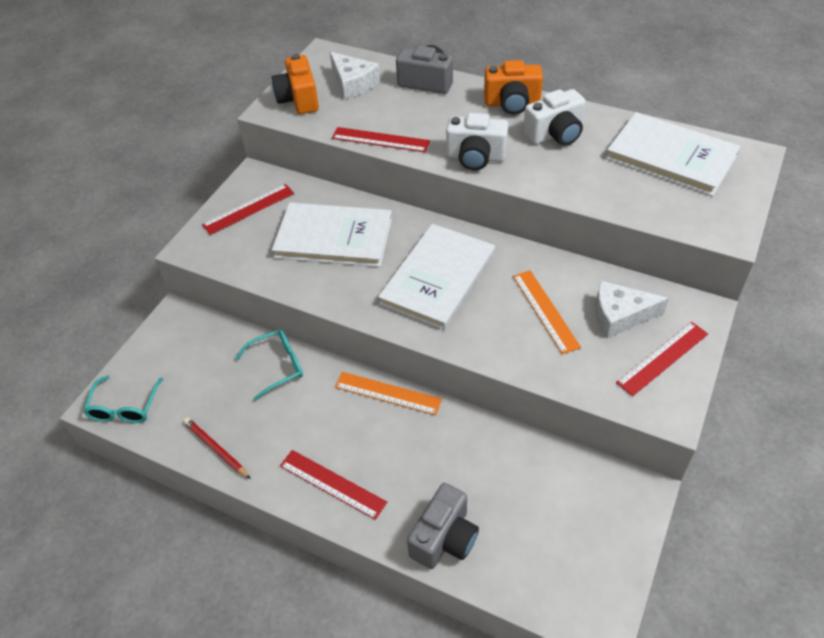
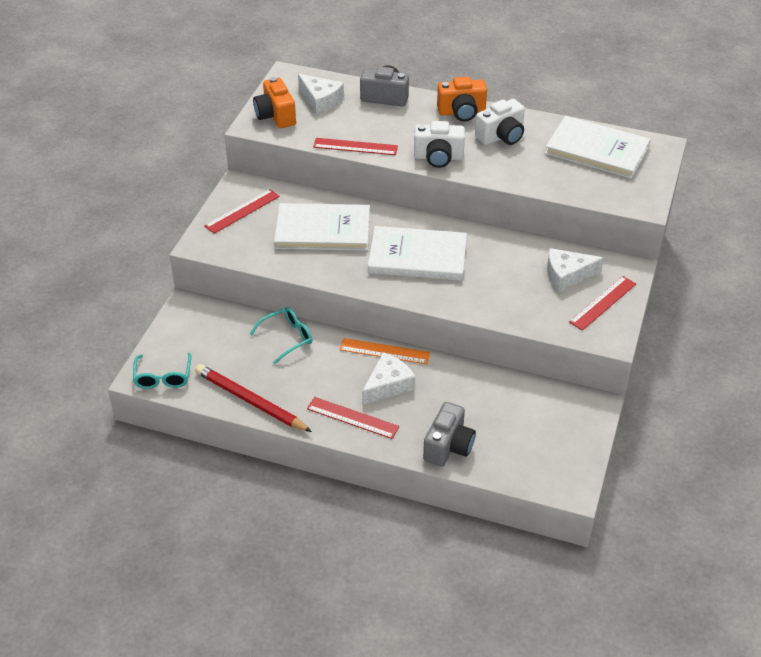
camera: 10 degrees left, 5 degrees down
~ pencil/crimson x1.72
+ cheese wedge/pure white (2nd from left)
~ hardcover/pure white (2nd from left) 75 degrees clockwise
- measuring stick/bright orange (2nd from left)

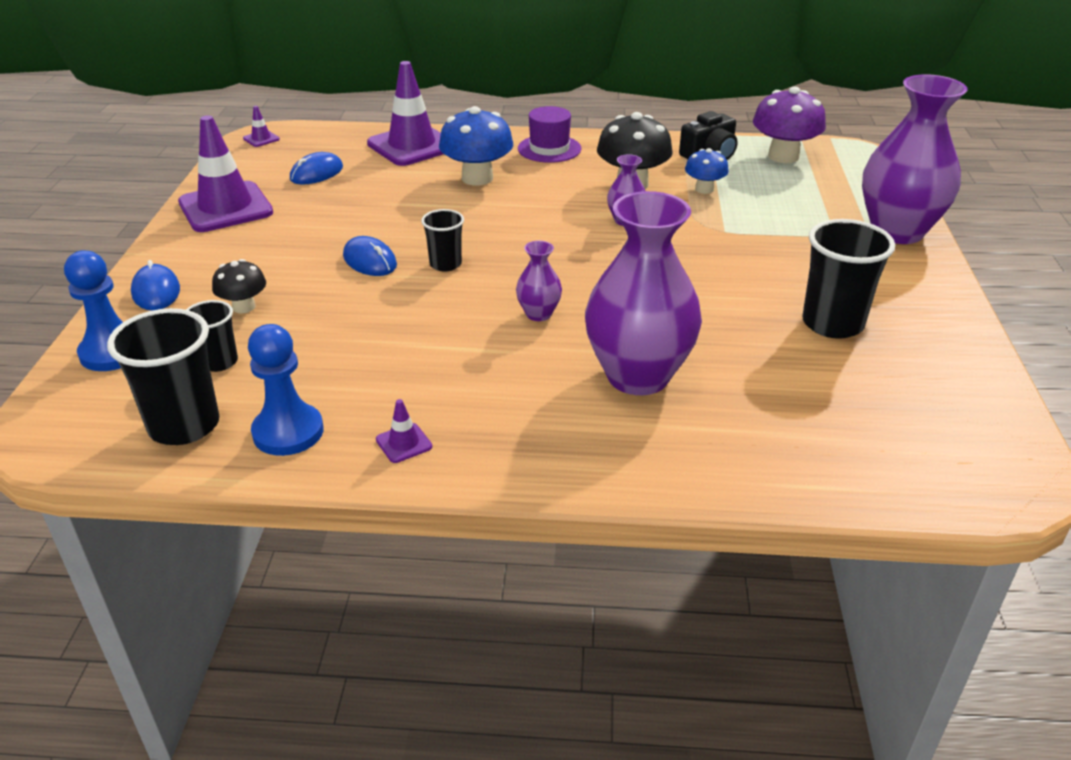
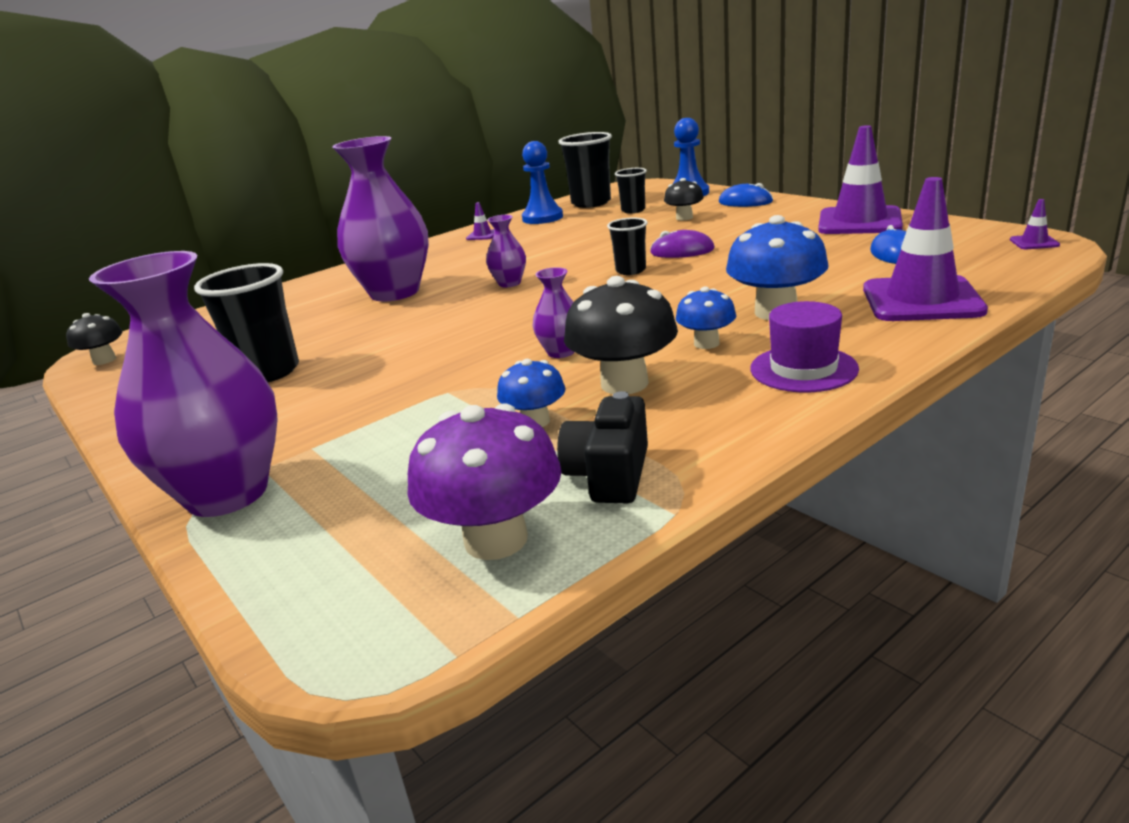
camera: 140 degrees right, 10 degrees down
+ mushroom/jet-black (1st from left)
~ computer mouse/blue (3rd from left) to computer mouse/royal purple
+ mushroom/blue (2nd from left)

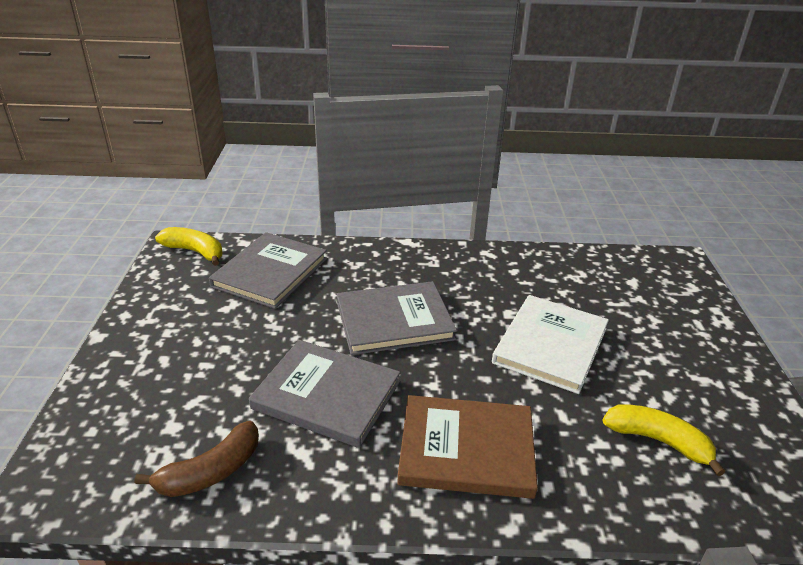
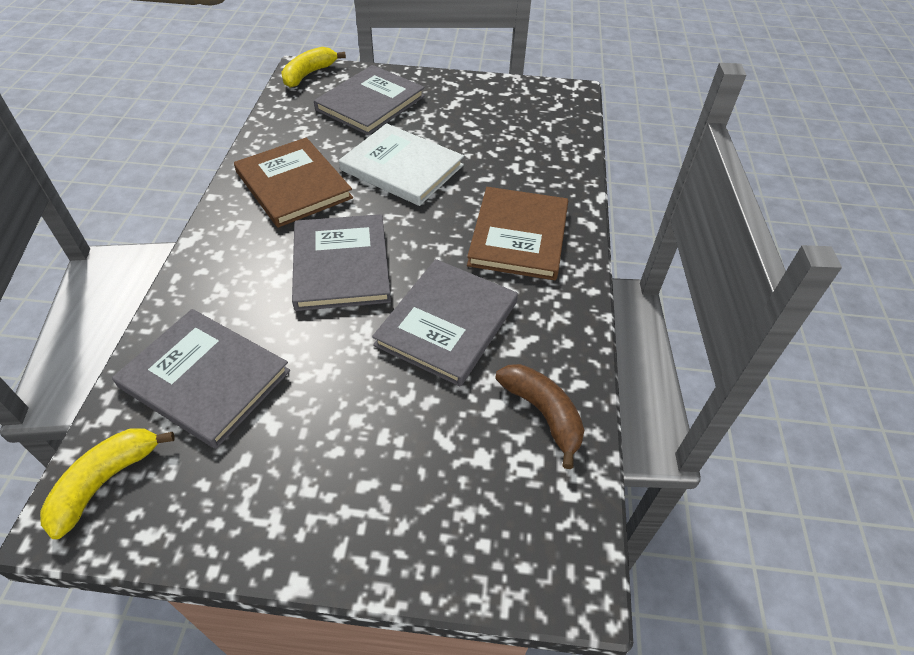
camera: 85 degrees left, 15 degrees up
+ hardcover/dark brown (1st from left)
~ toy banana/golden (2nd from left)
+ hardcover/ash-grey (3rd from left)

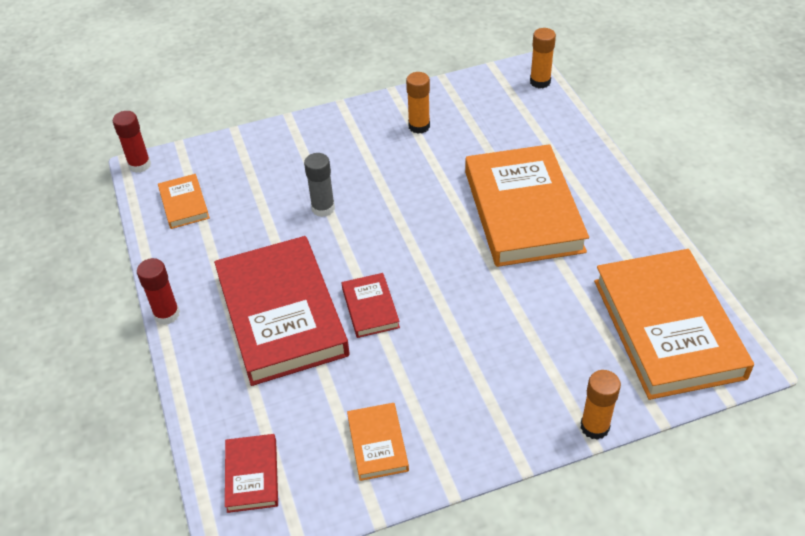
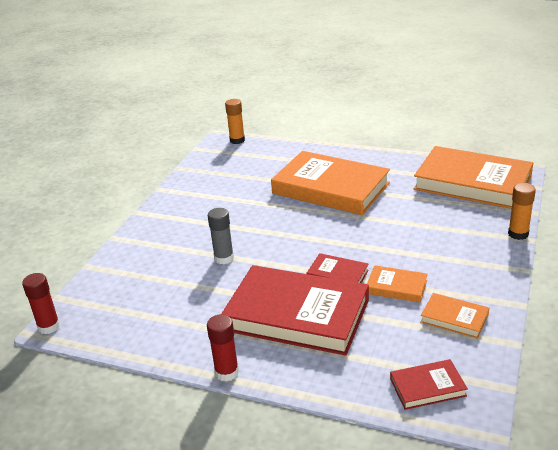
camera: 50 degrees left, 15 degrees down
~ hardcover/bright orange (1st from left in the first image) to hardcover/bright orange (2nd from left)
~ hardcover/crimson (1st from left in the first image) 45 degrees counterclockwise
- glue stick/bright orange (1st from left)

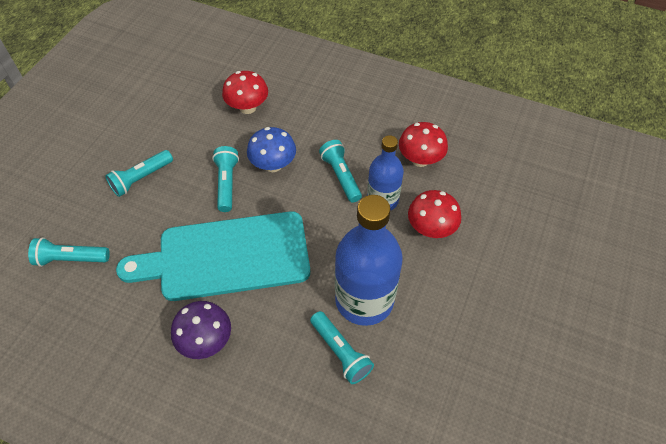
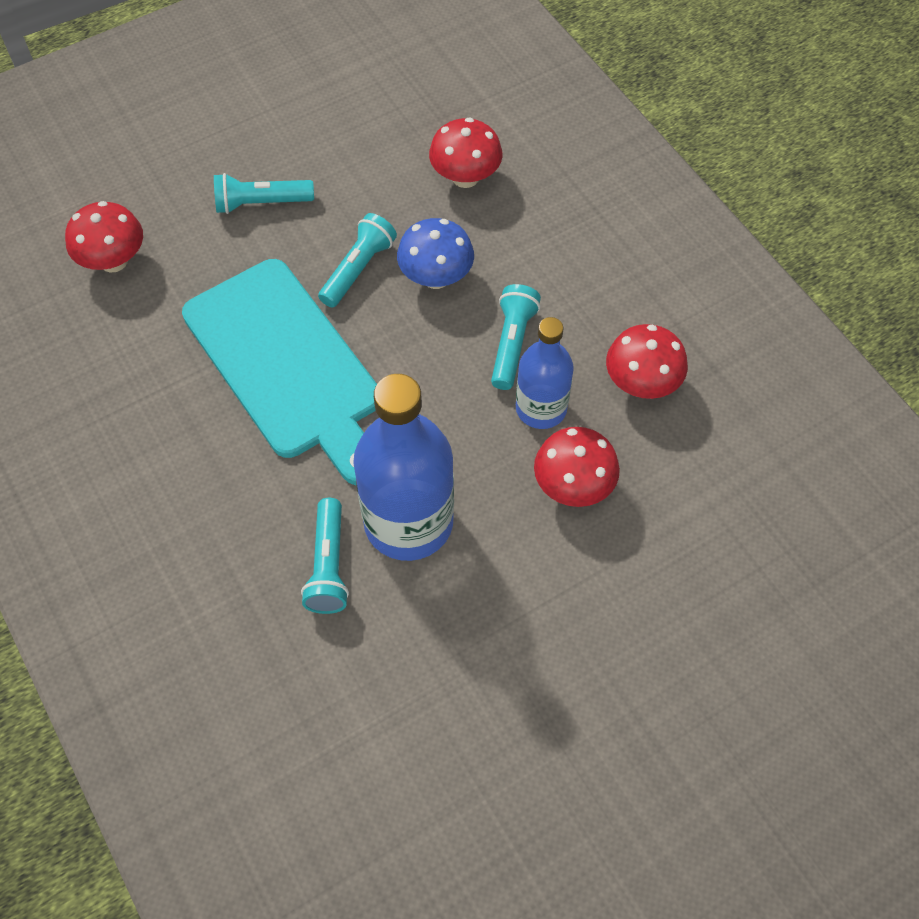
camera: 35 degrees right, 5 degrees up
~ pocket torch/teal (1st from left) to mushroom/crimson (1st from left)
~ cutting board/teal 150 degrees counterclockwise
- mushroom/royal purple

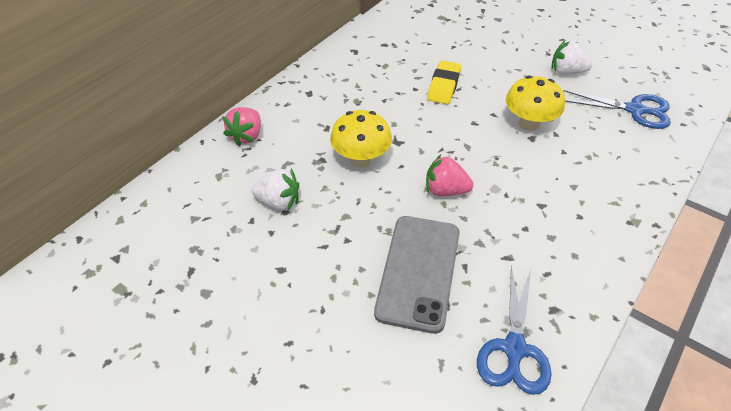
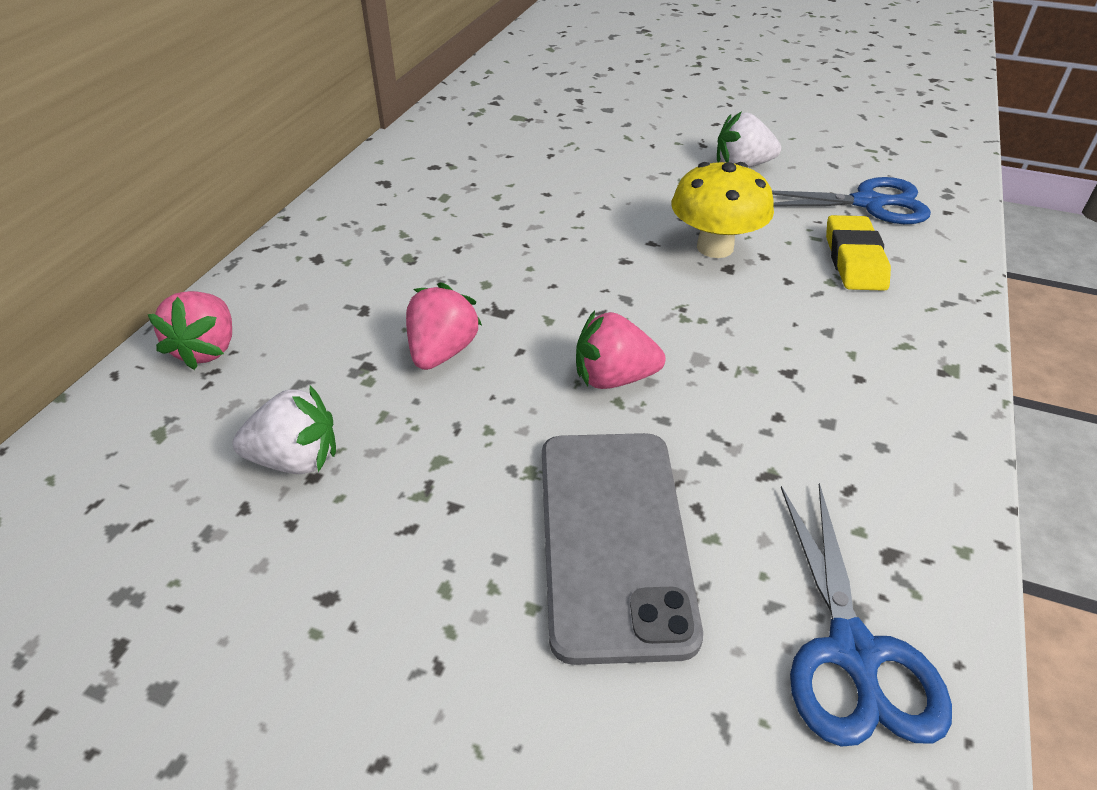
camera: 15 degrees left, 5 degrees down
~ mushroom/golden (1st from left) to berry/rose-pink (2nd from left)
~ pencil eraser/golden

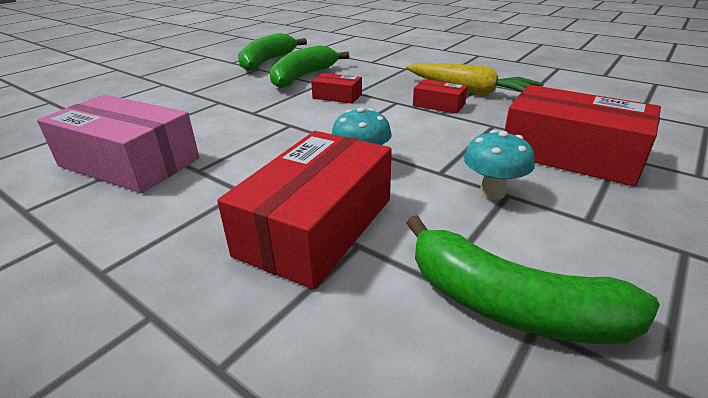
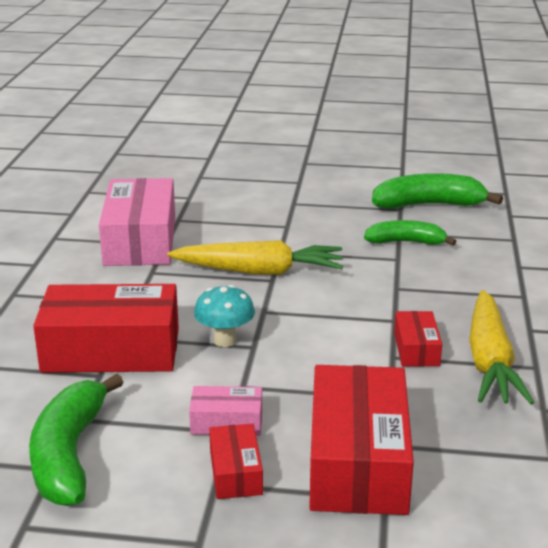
camera: 60 degrees right, 5 degrees down
+ carrot/golden (1st from left)
~ mushroom/teal (2nd from left) to box/rose-pink (2nd from left)
~ box/crimson (2nd from left)
~ toy banana/leaf-green (2nd from left) x0.65

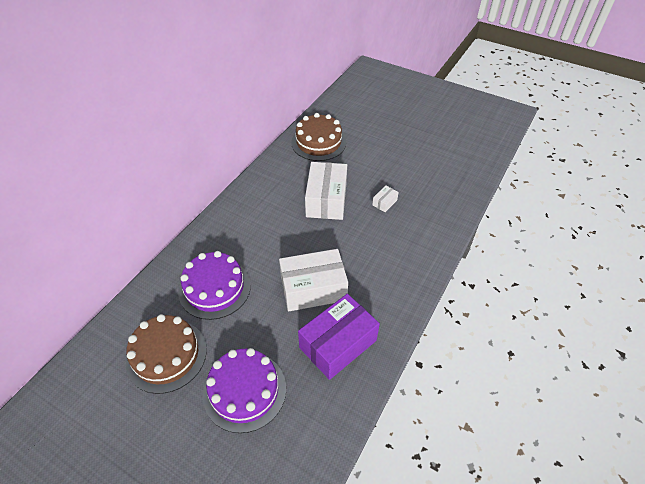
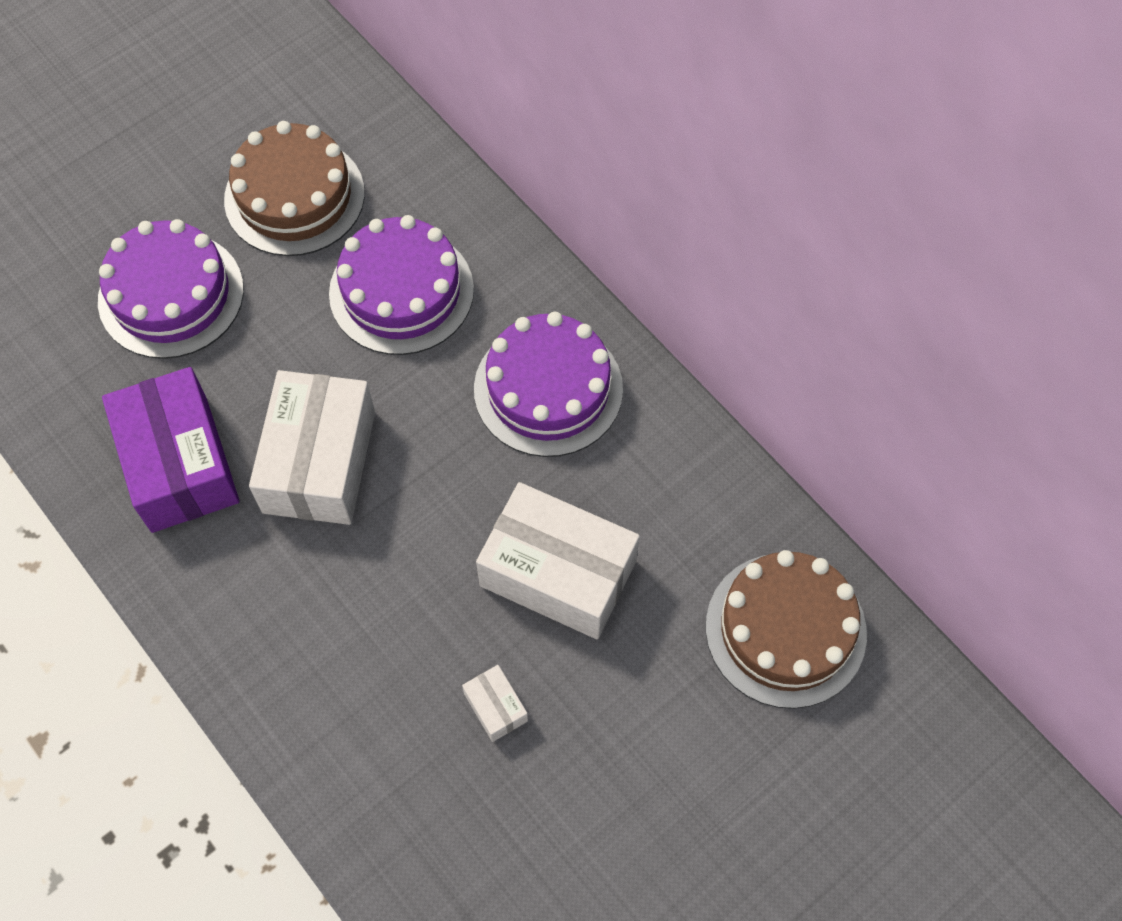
camera: 110 degrees right, 15 degrees up
+ gateau/royal purple (3rd from left)

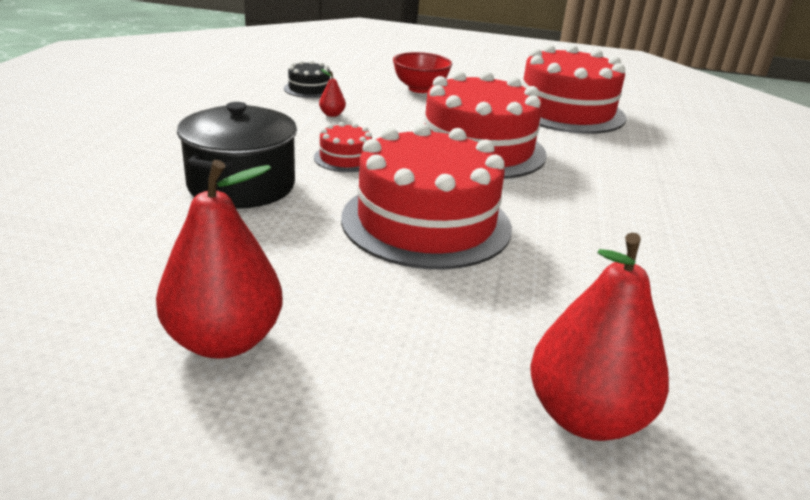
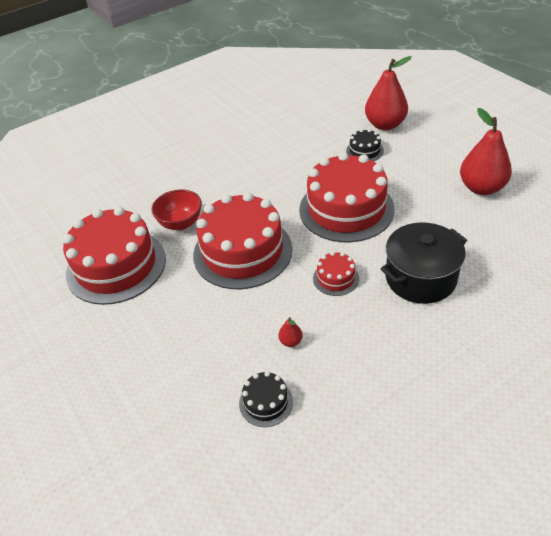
camera: 130 degrees left, 15 degrees up
~ serving bowl/crimson
+ gateau/jet-black (2nd from left)

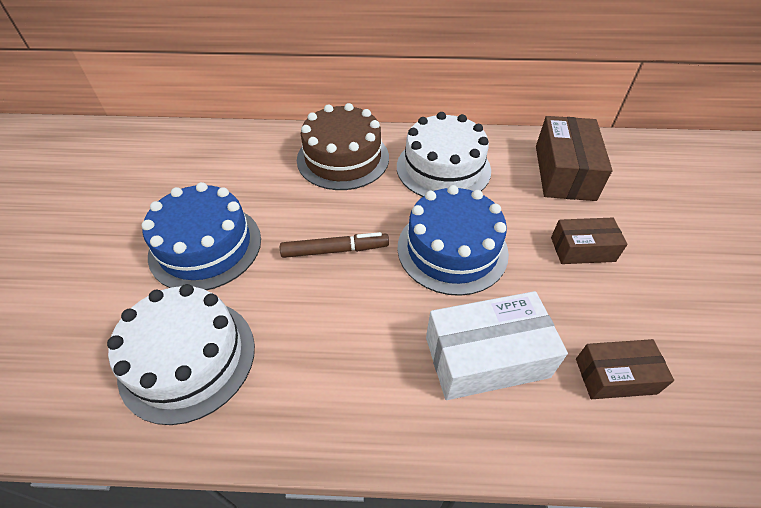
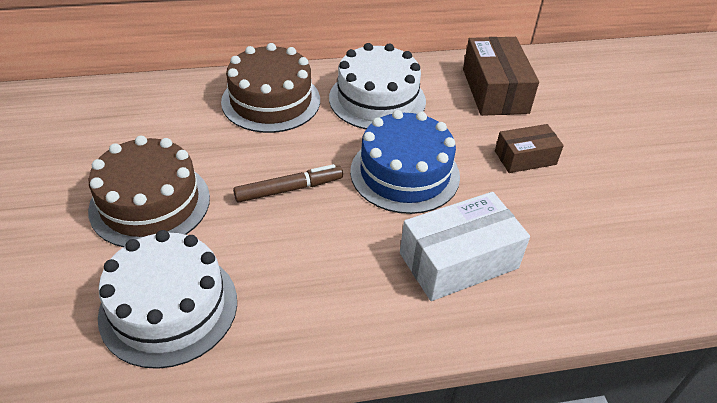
camera: 15 degrees left, 5 degrees down
~ gateau/blue (1st from left) to gateau/dark brown (1st from left)
- box/dark brown (3rd from left)

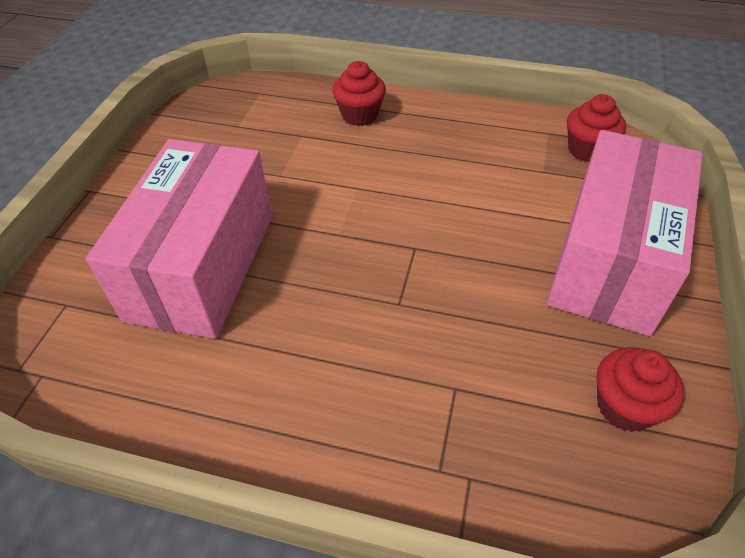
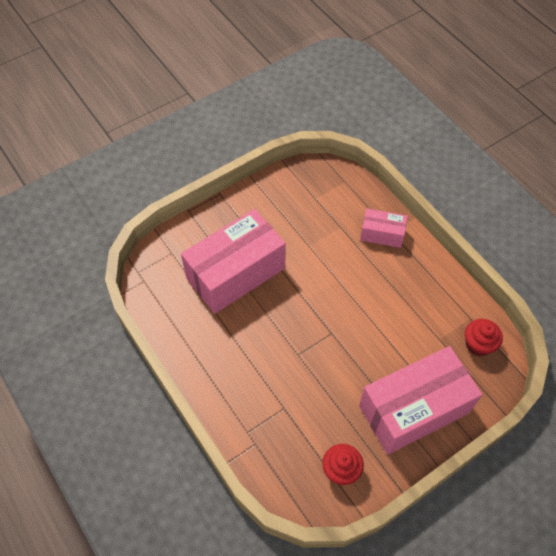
camera: 40 degrees right, 10 degrees up
~ fairy cake/crimson (1st from left) to box/rose-pink (2nd from left)

